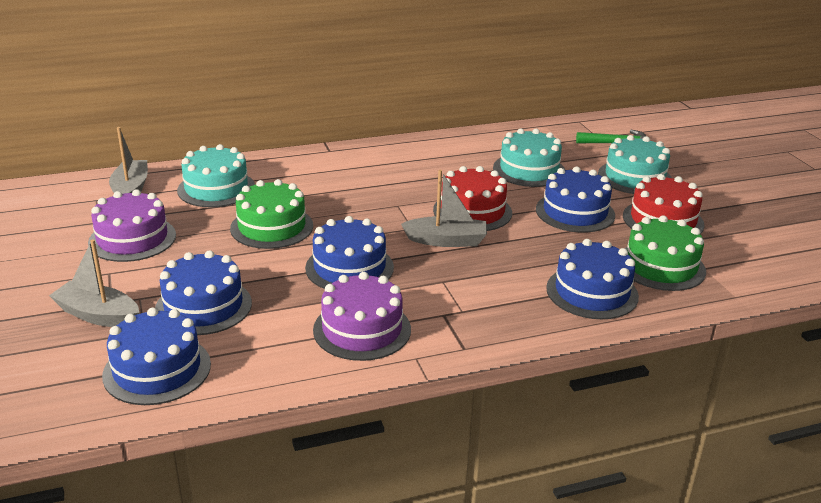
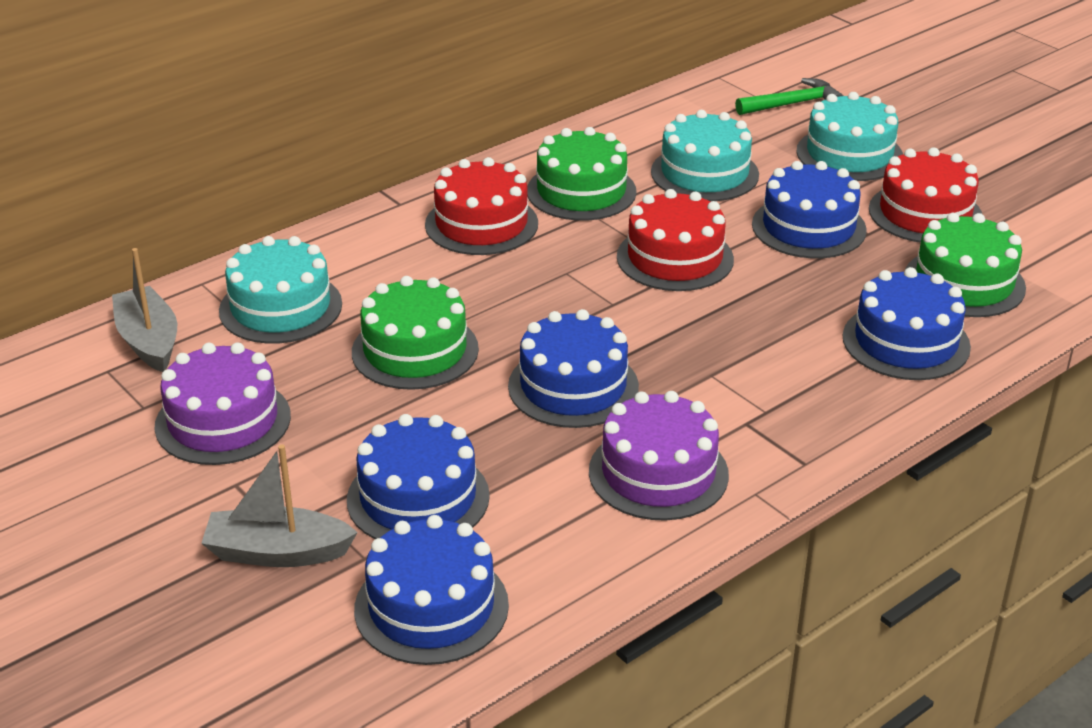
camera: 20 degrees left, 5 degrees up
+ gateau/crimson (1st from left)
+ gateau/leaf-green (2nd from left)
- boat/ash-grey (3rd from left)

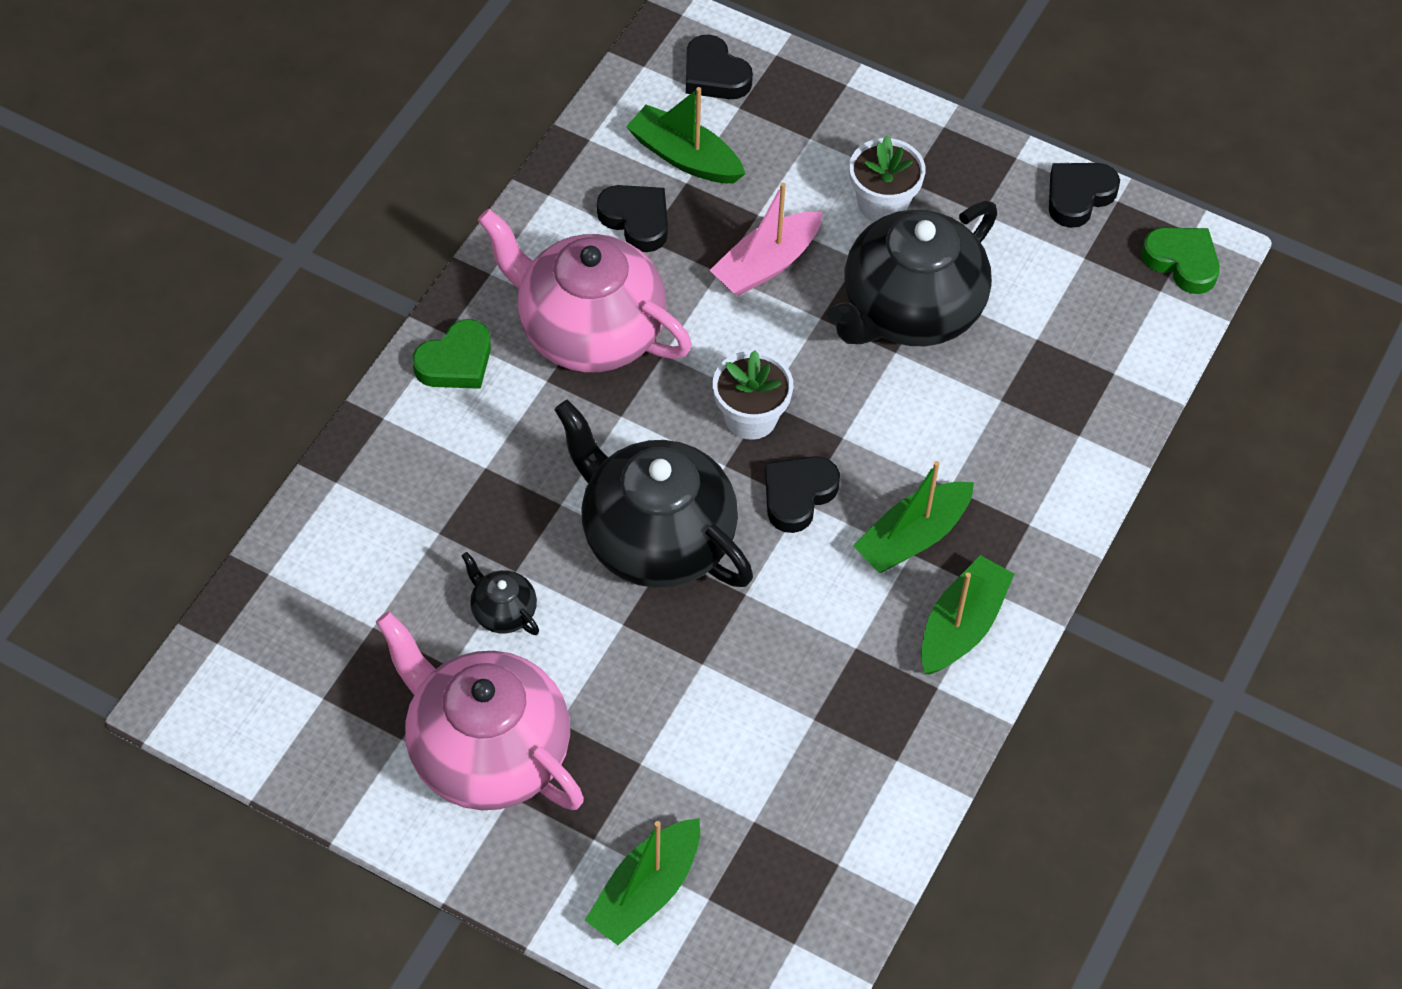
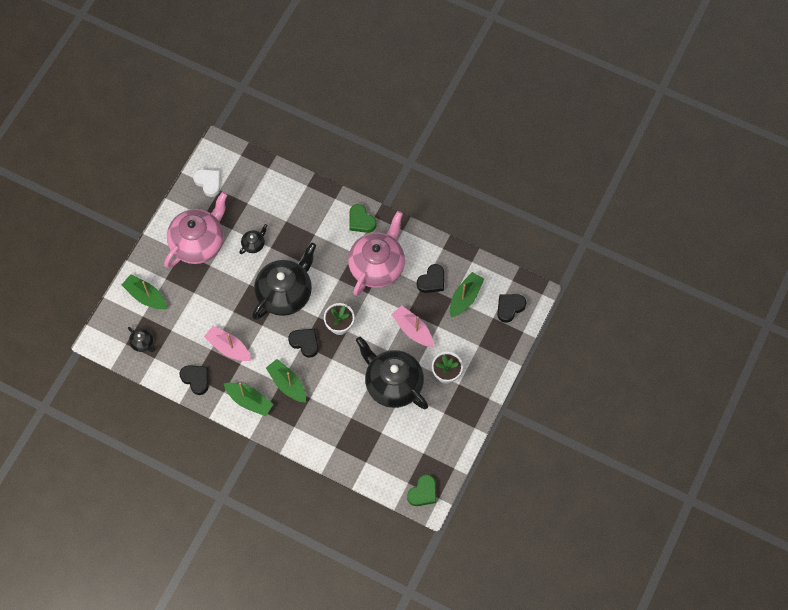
camera: 90 degrees right, 10 degrees up
+ tea pot/jet-black (1st from left)
~ heart/jet-black (4th from left in the first image) to heart/jet-black (1st from left)
+ heart/pure white
+ boat/rose-pink (1st from left)

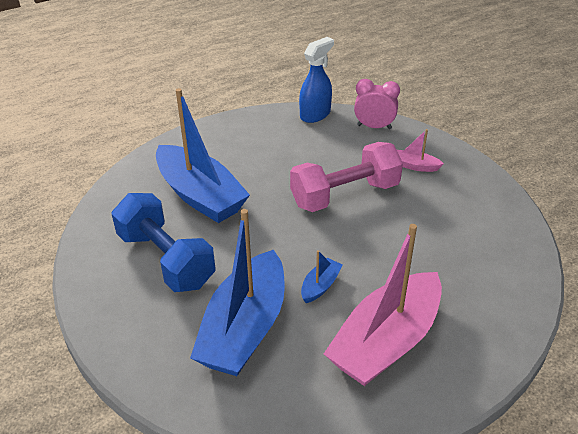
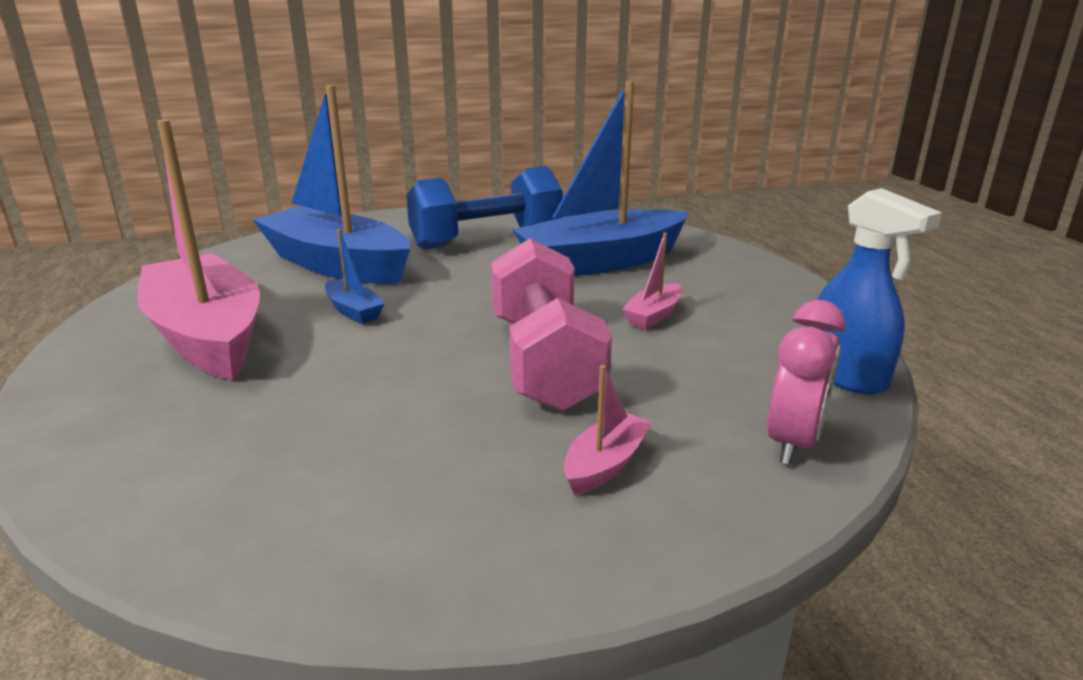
camera: 105 degrees right, 15 degrees down
+ boat/rose-pink (3rd from left)

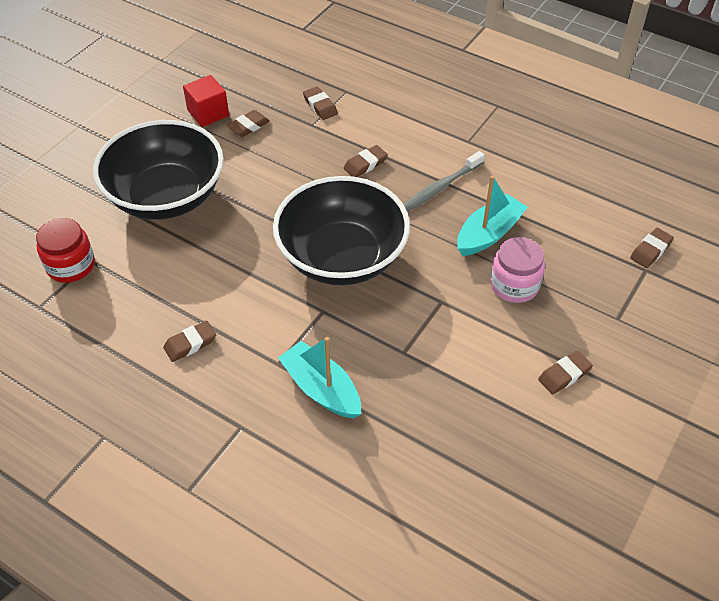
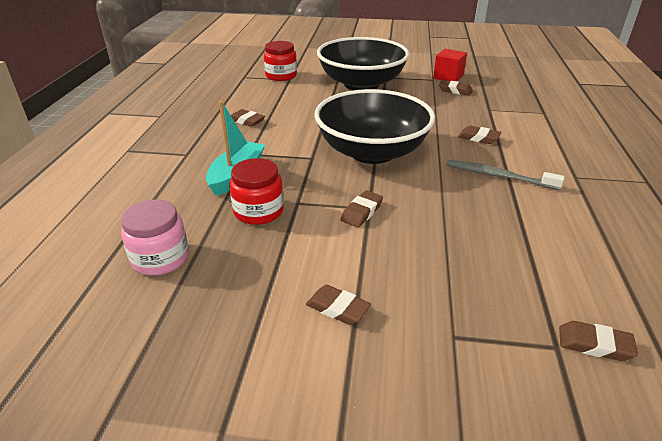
camera: 65 degrees right, 15 degrees down
~ jam jar/rose-pink
+ jam jar/crimson (1st from left)
~ pencil eraser/dark brown (3rd from left)
- boat/teal (2nd from left)

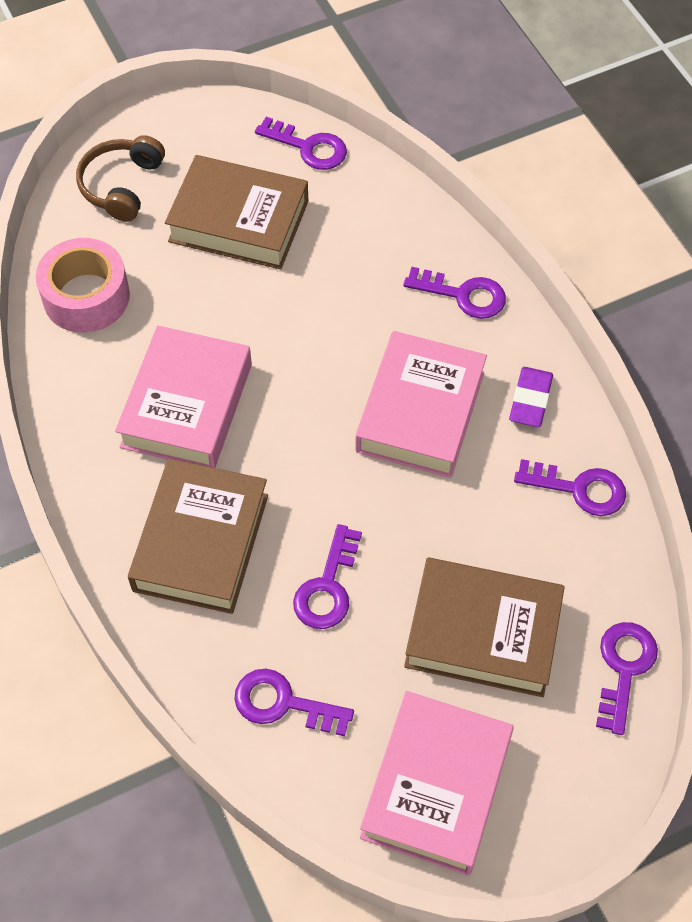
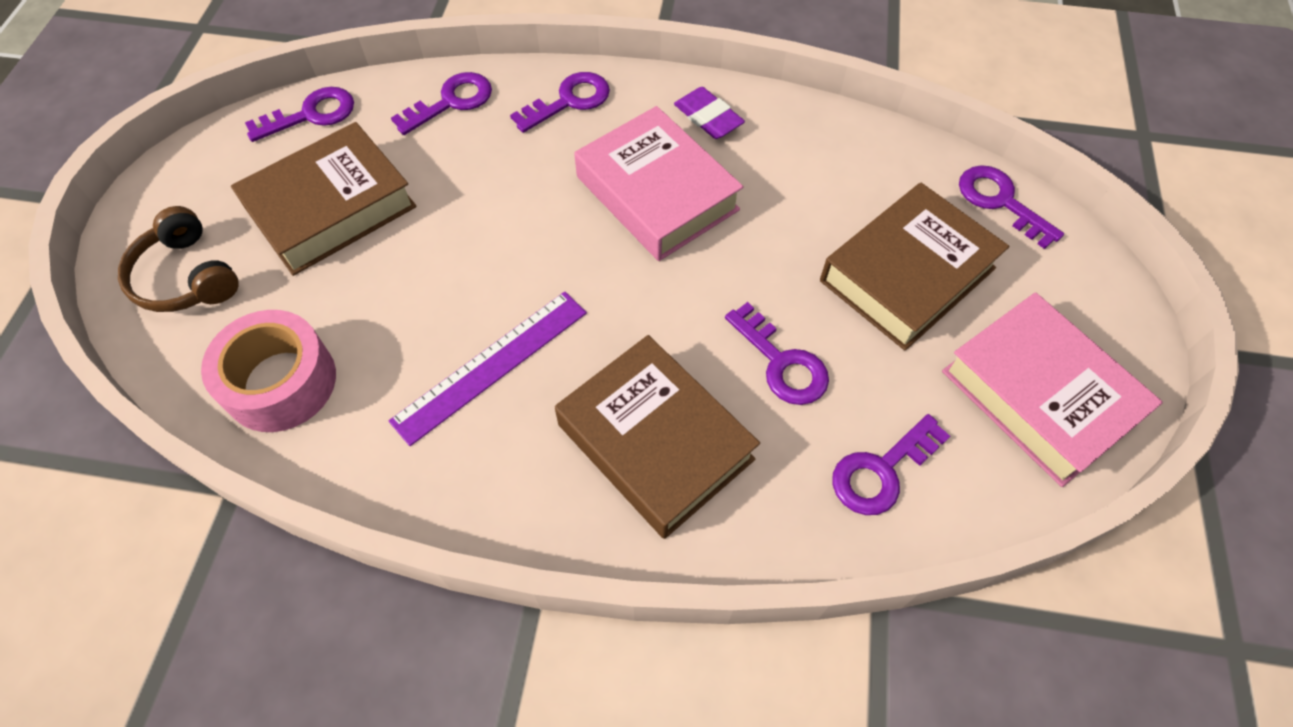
camera: 55 degrees left, 0 degrees up
~ hardcover/rose-pink (1st from left) to measuring stick/royal purple
~ latchkey/royal purple (5th from left in the first image) to latchkey/royal purple (2nd from left)

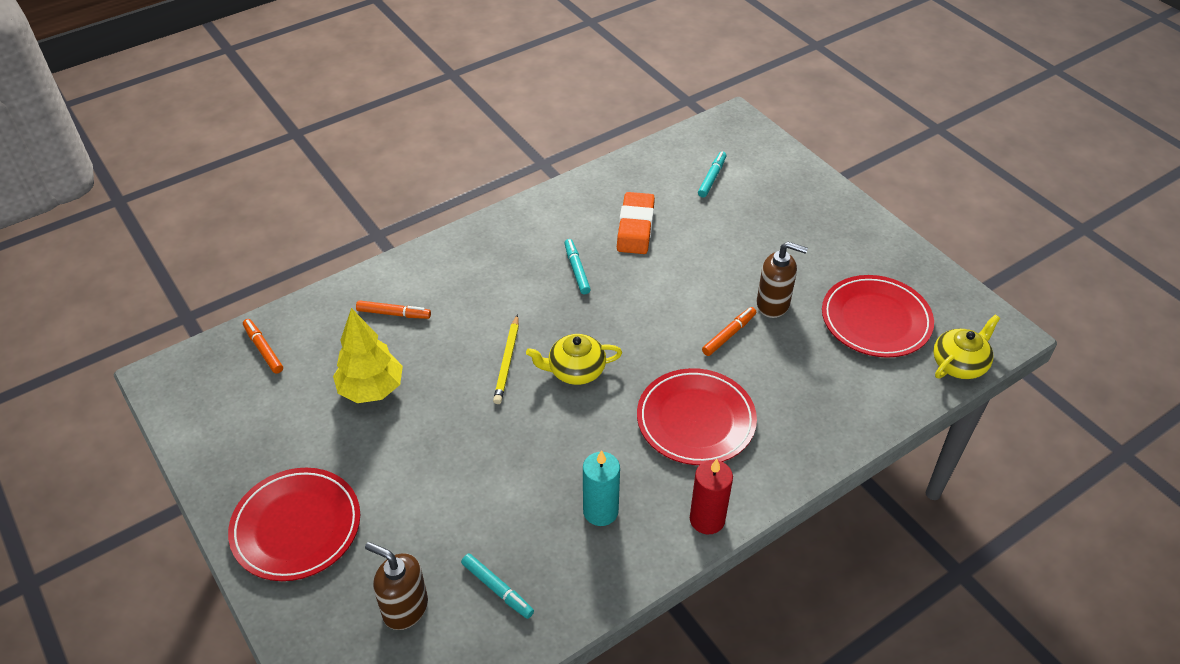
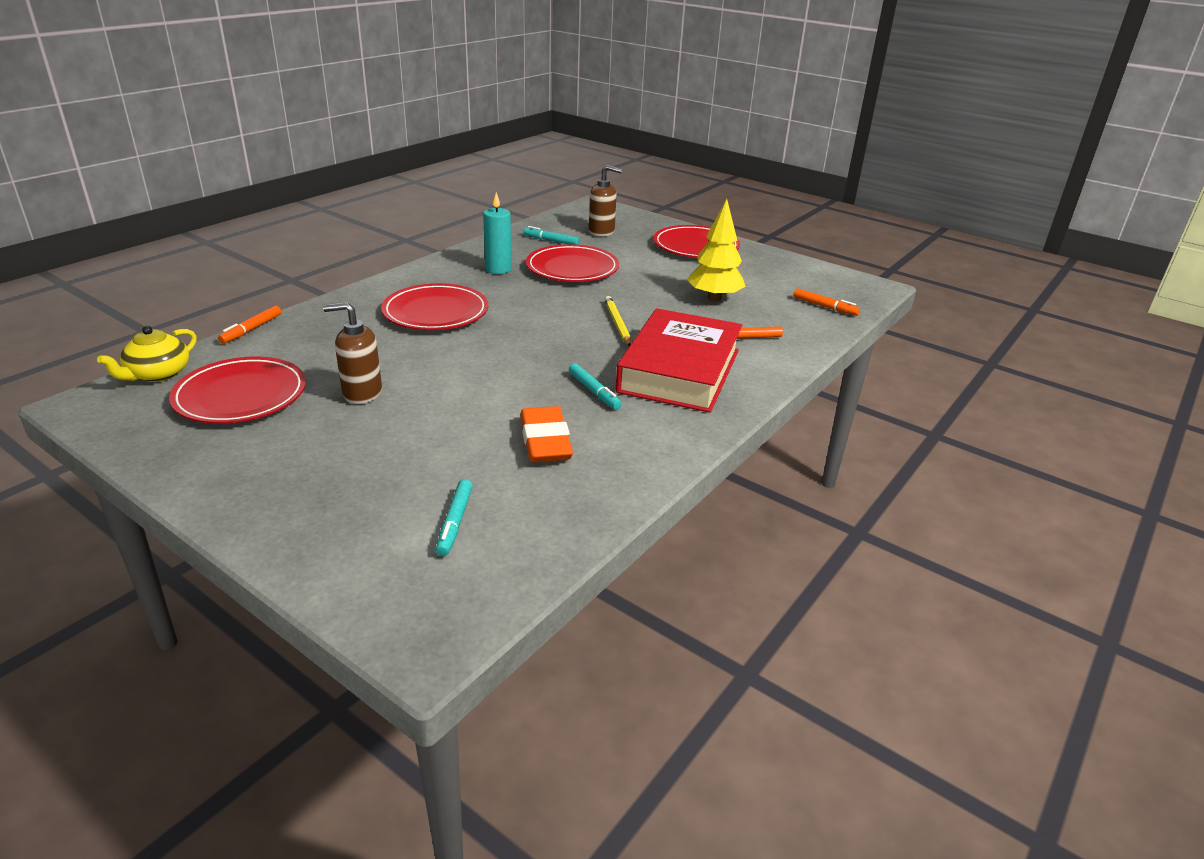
camera: 160 degrees right, 15 degrees down
~ marker pen/bright orange (3rd from left in the first image) to marker pen/bright orange (1st from left)
+ plate/crimson (3rd from left)
+ hardcover/crimson
- tea pot/golden (1st from left)
- pillar candle/crimson

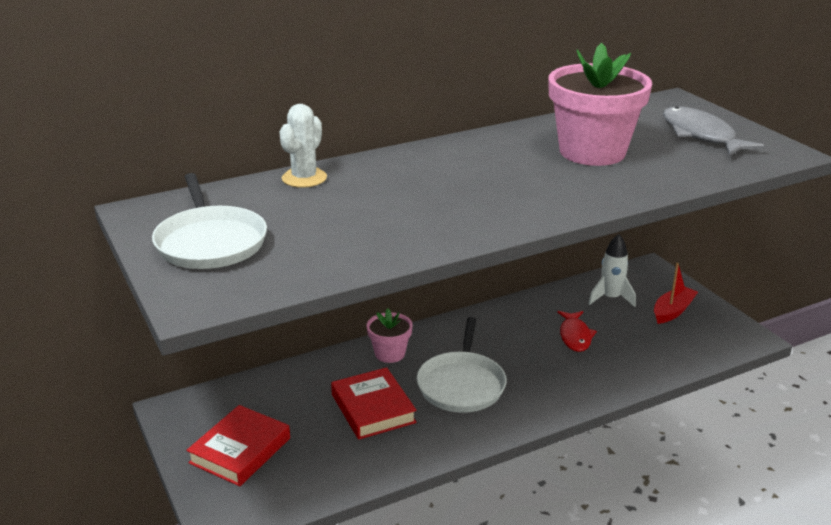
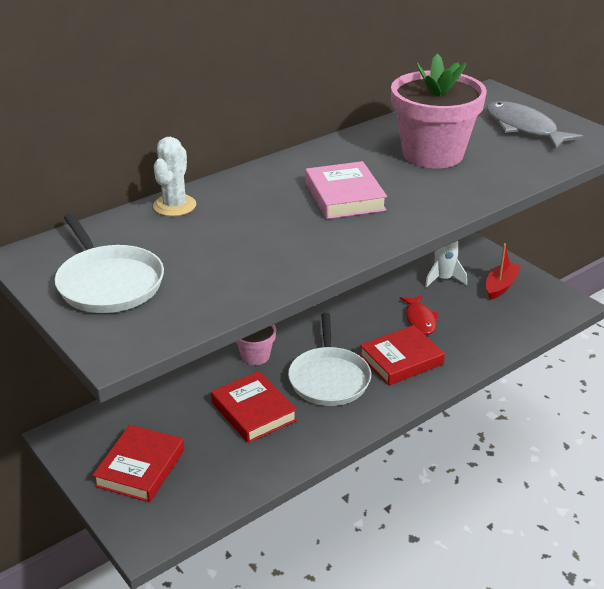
camera: 10 degrees left, 5 degrees up
+ hardcover/rose-pink
+ hardcover/crimson (3rd from left)

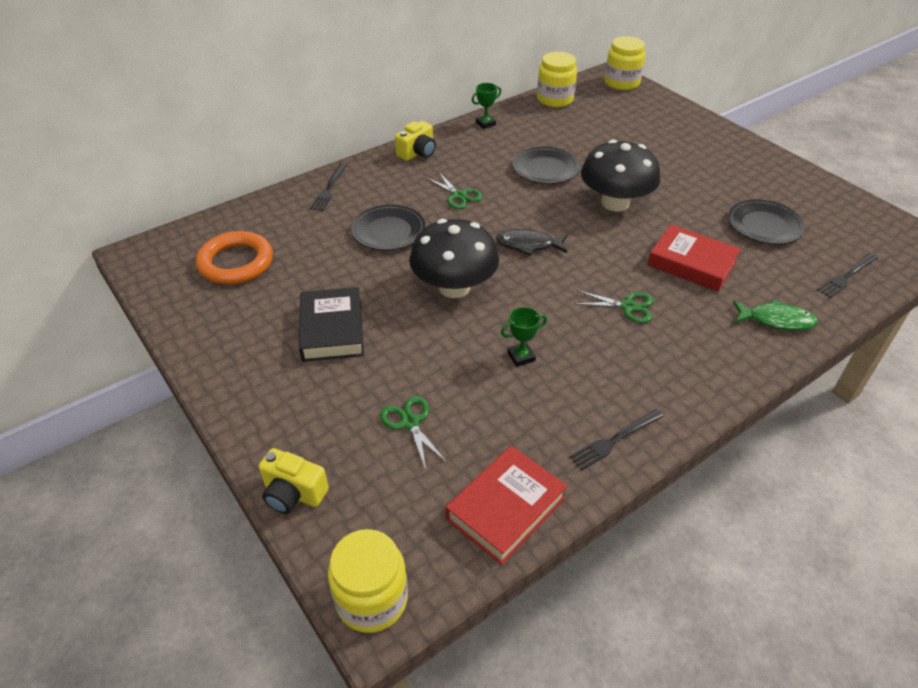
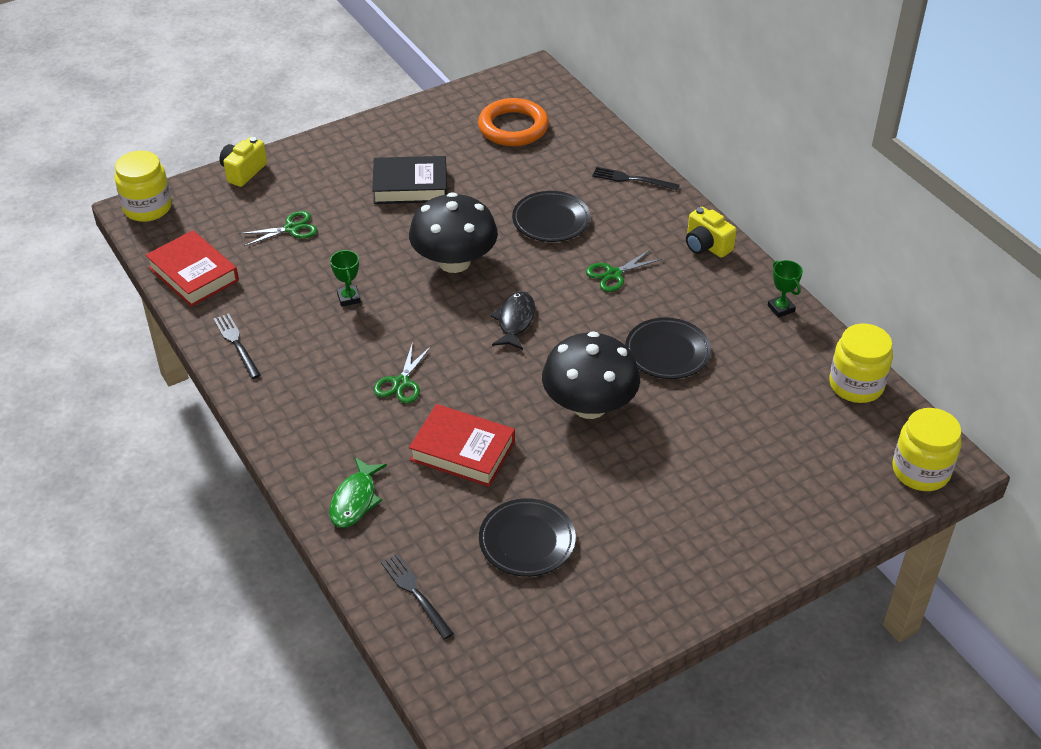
camera: 95 degrees right, 0 degrees up
~ hardcover/crimson (2nd from left) 75 degrees clockwise

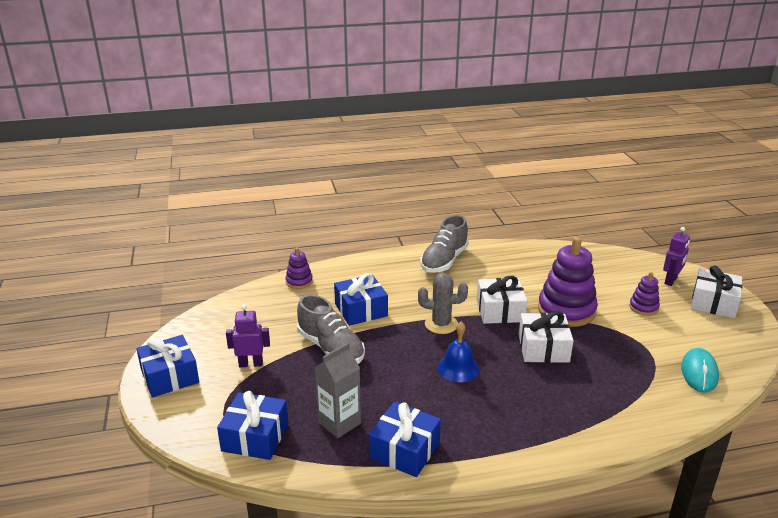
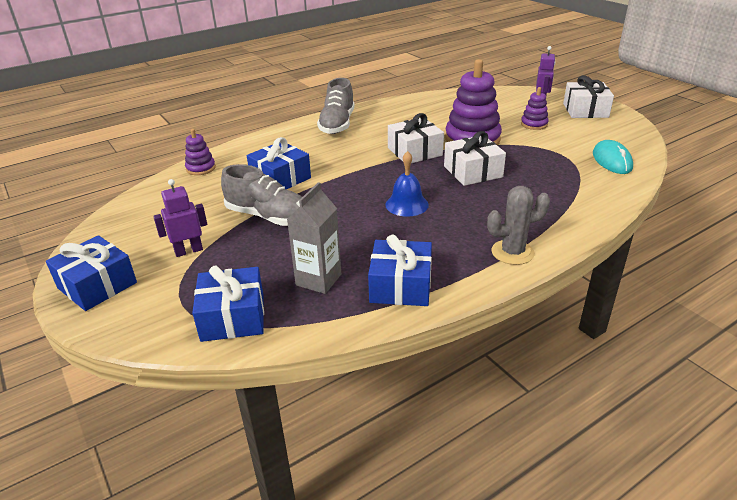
camera: 20 degrees left, 5 degrees up
~ cactus/ash-grey

